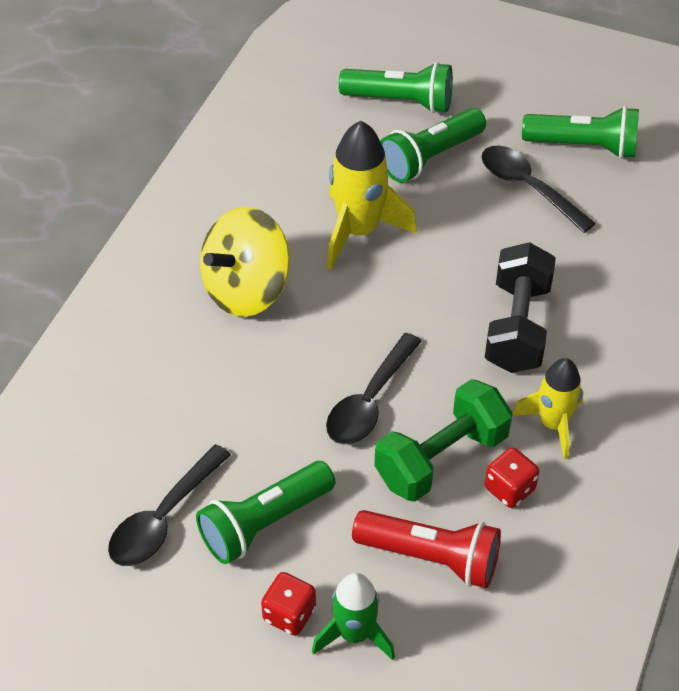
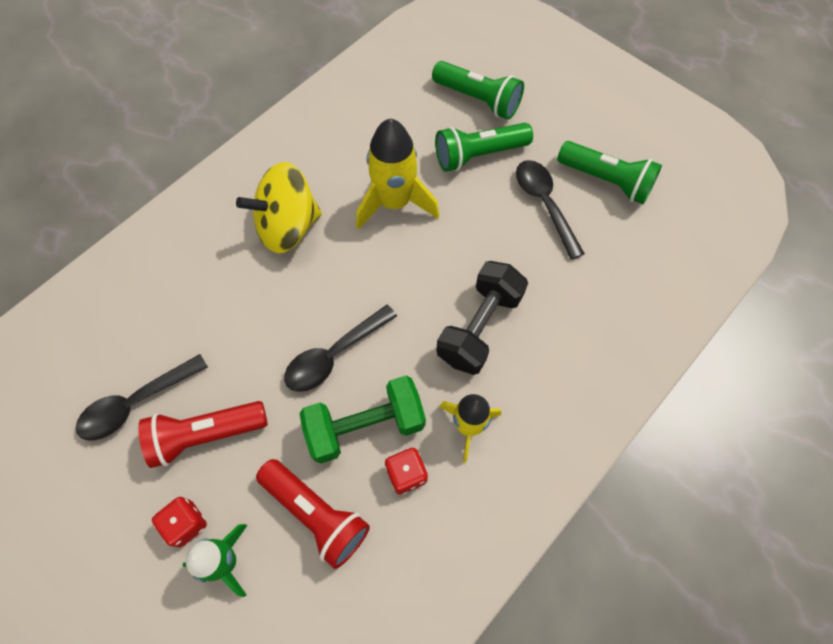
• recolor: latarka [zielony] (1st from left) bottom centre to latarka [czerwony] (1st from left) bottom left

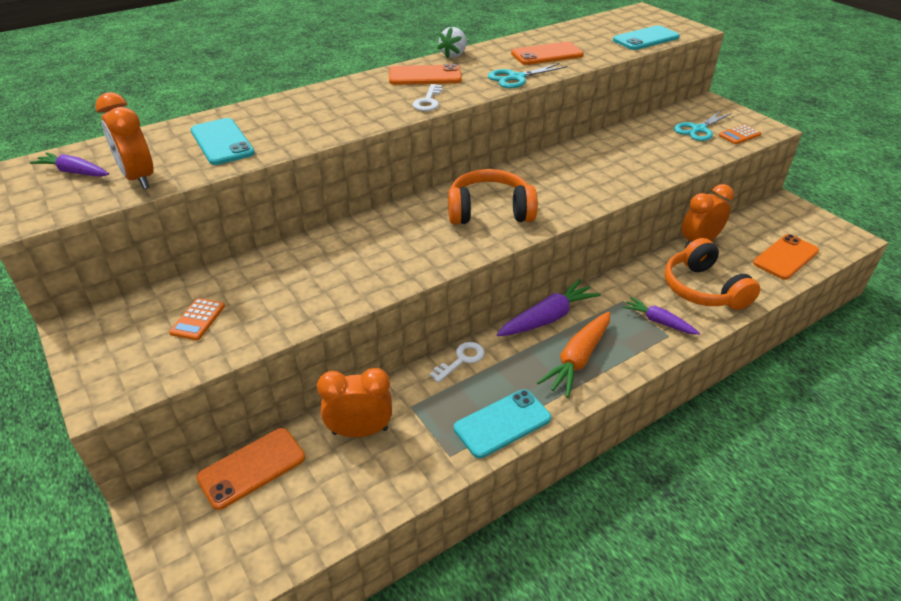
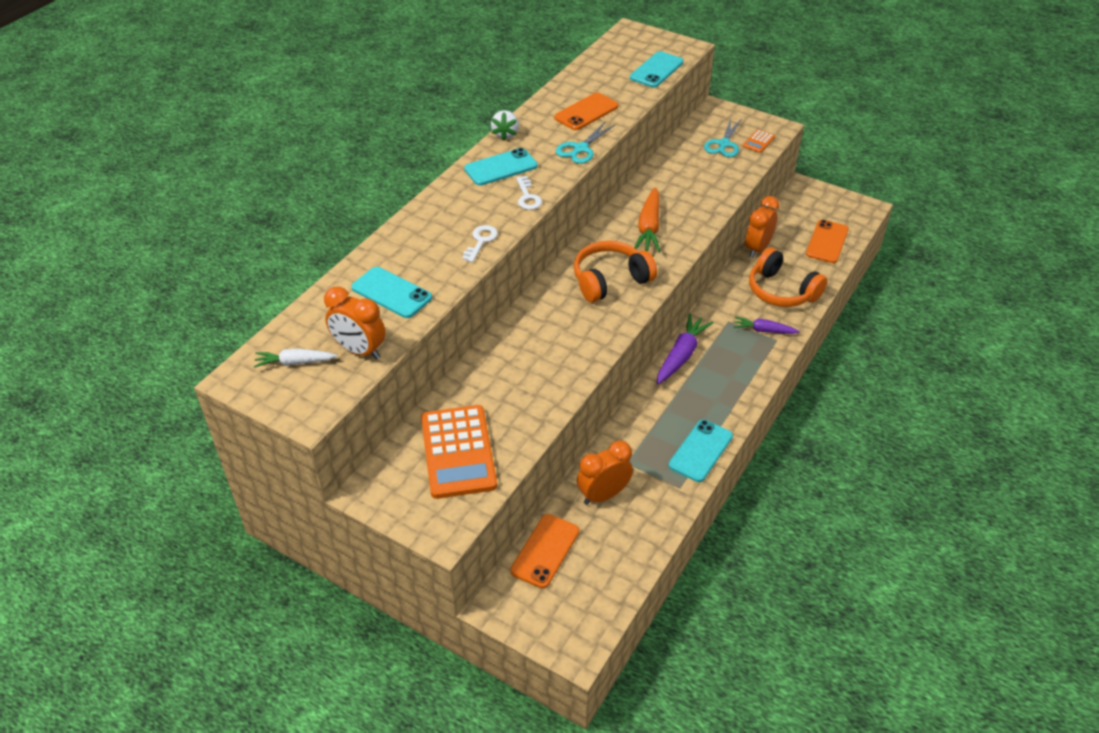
• recolor: marchewka [fioletowy] (1st from left) top left to marchewka [biały] middle left
• resize: kalkulator [pomarańczowy] (1st from left) middle left = centre x2.33
• recolor: telefon [pomarańczowy] (2nd from left) top centre to telefon [turkusowy] (2nd from left) top centre
• move: klucz [biały] (2nd from left in the first image) centre to klucz [biały] (1st from left) top centre
• move: marchewka [pomarańczowy] centre to top centre

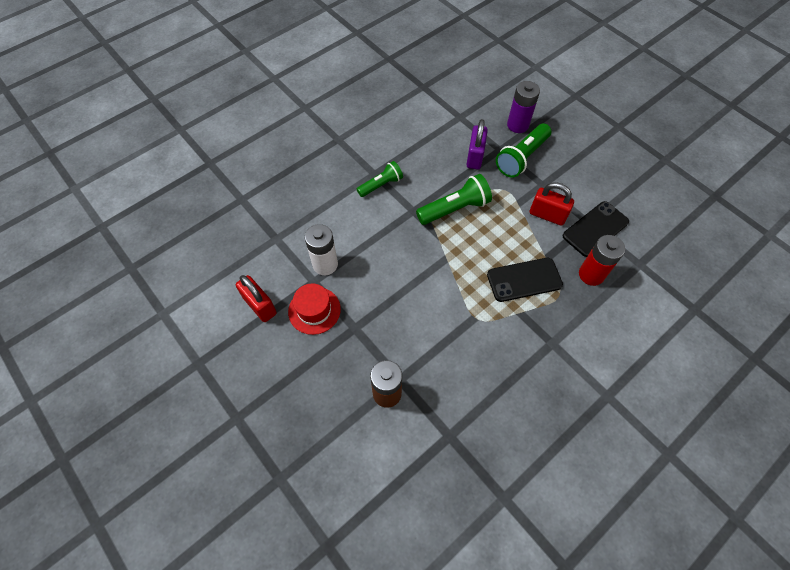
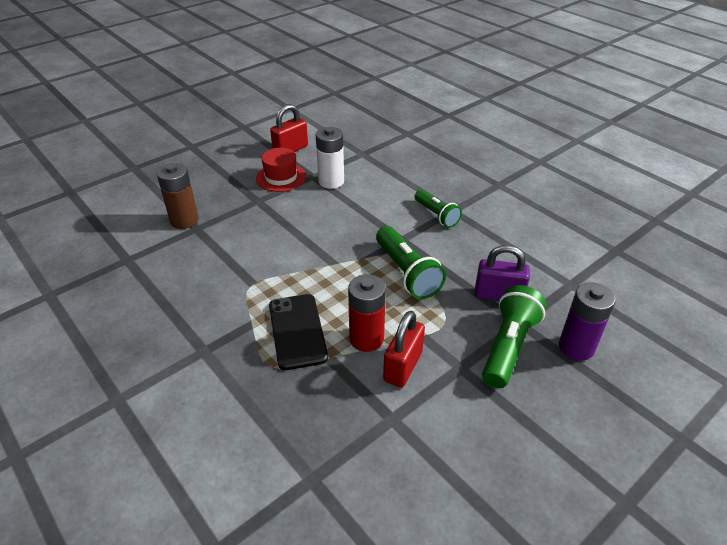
• rotate: latarka [zielony] (3rd from left) top centre = middle right 75 degrees clockwise
• delete: telefon [czarny] (2nd from left) middle right
• move: bateria [czerwony] middle right to centre

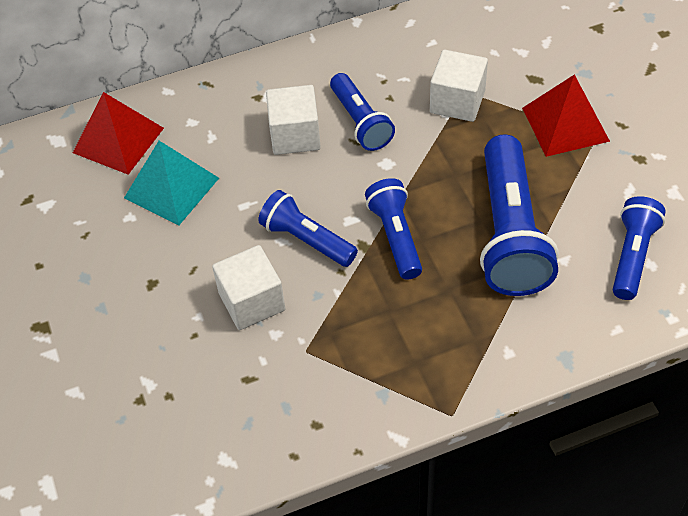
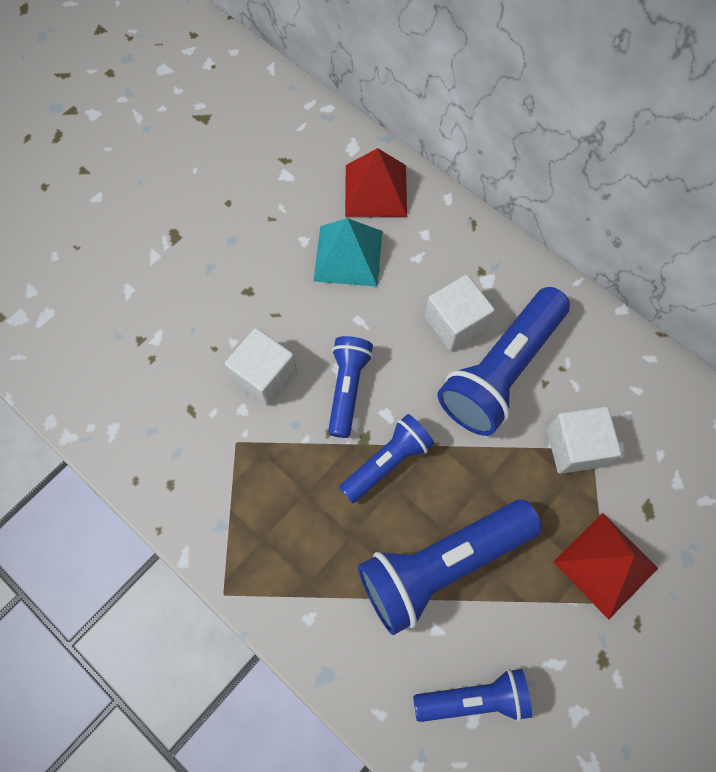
• resize: latarka [niebieski] (2nd from left in the first image) top centre = middle right x1.71

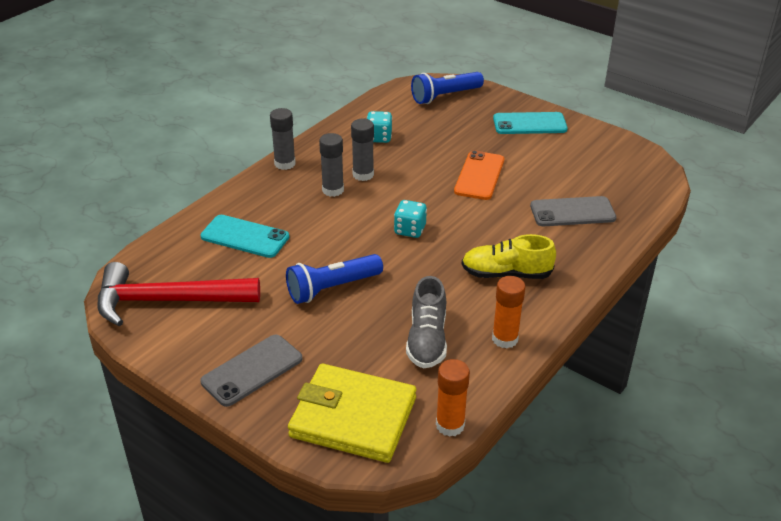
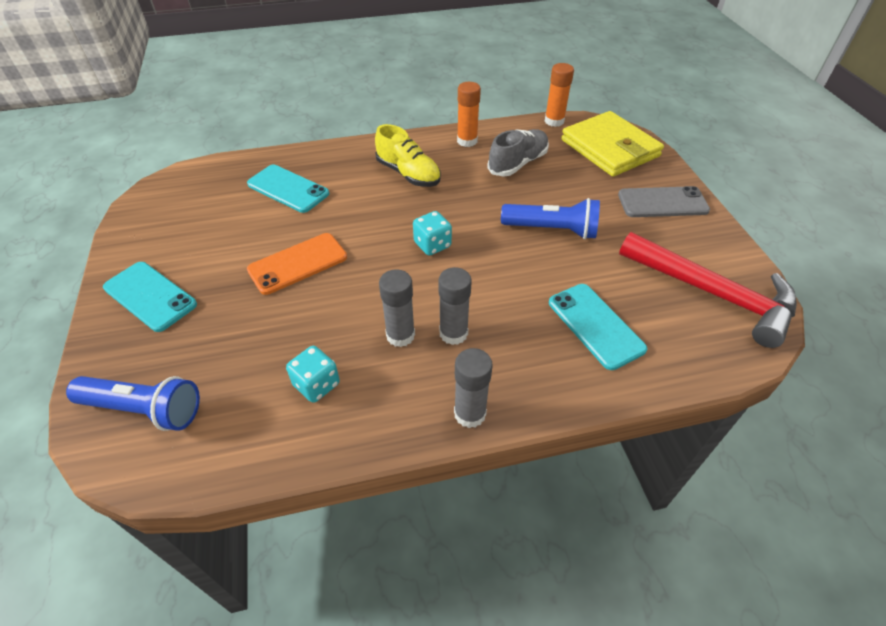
• recolor: telefon [szary] (2nd from left) middle right to telefon [turkusowy] (2nd from left) top left

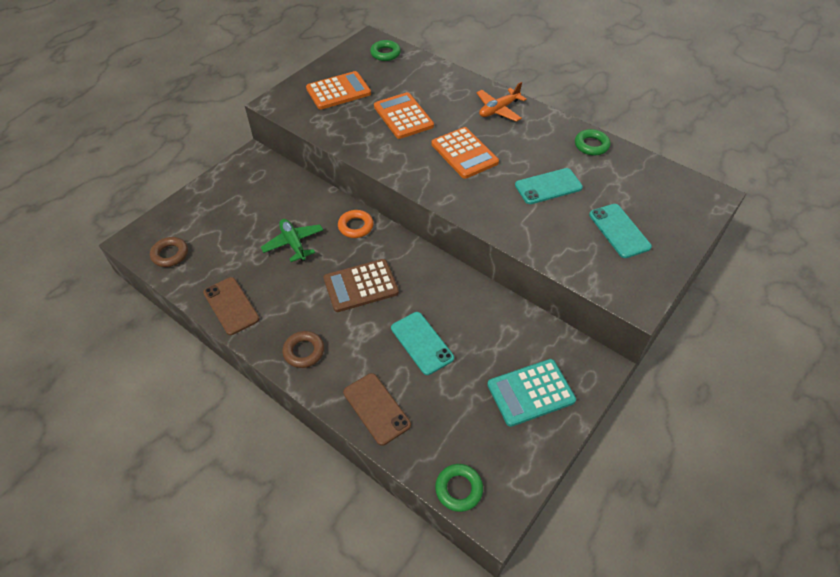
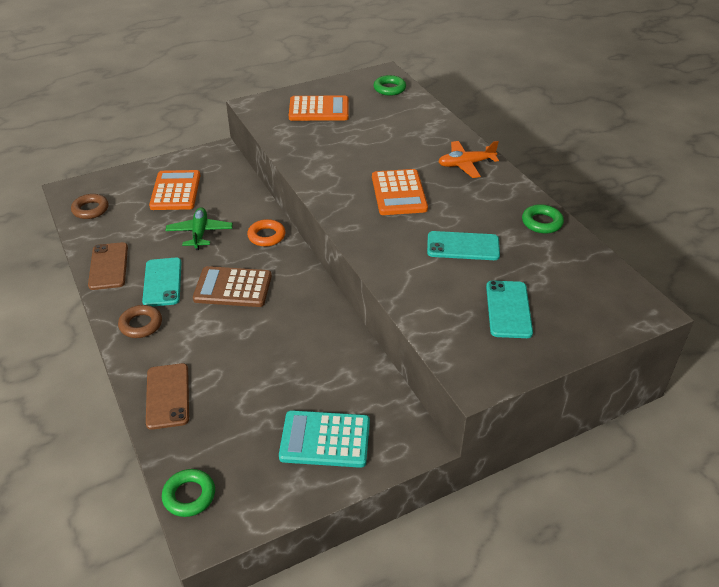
• move: kalkulator [pomarańczowy] (2nd from left in the first image) top centre to kalkulator [pomarańczowy] (1st from left) top left
• move: telefon [turkusowy] (1st from left) centre to middle left

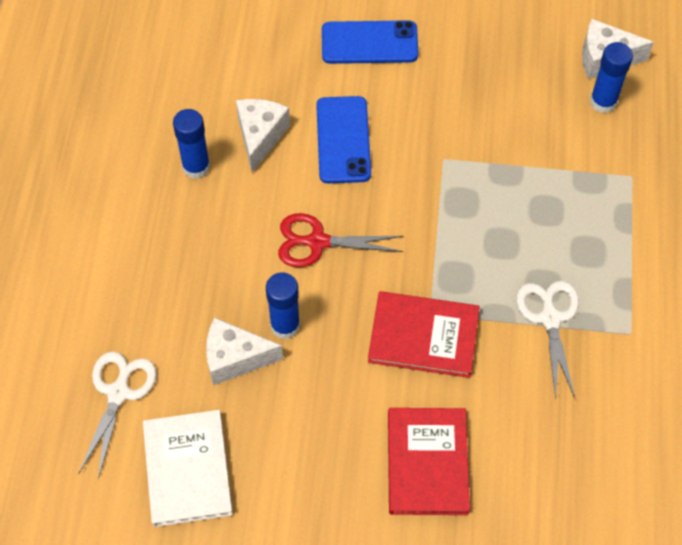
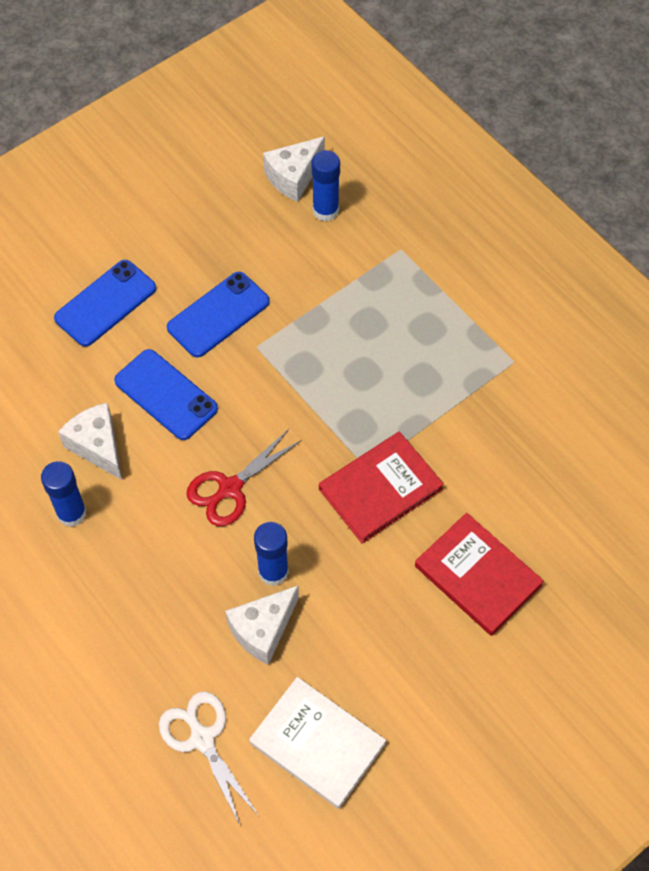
• delete: nożyczki [biały] (2nd from left) middle right
• insert: telefon [niebieski] (3rd from left) centre

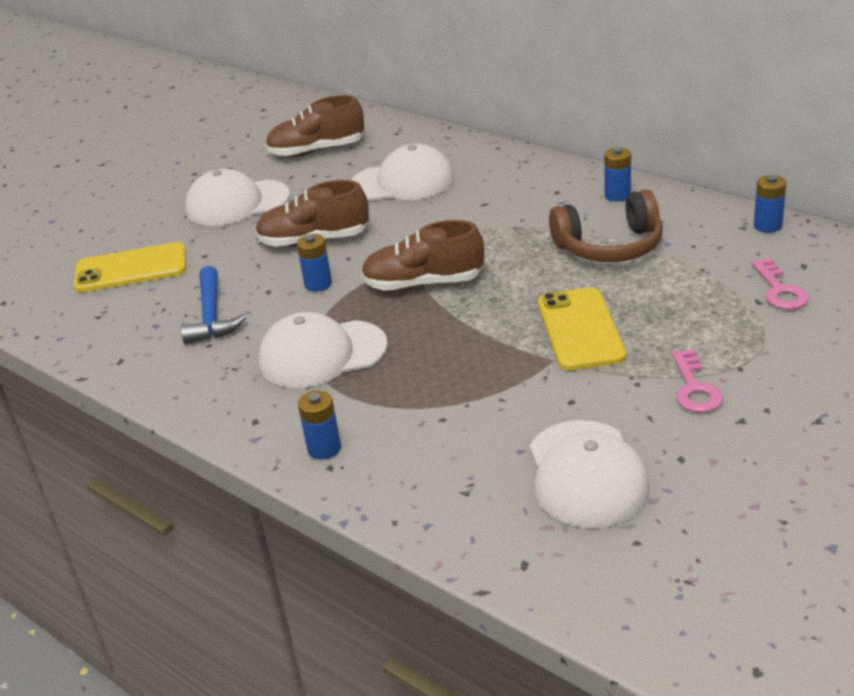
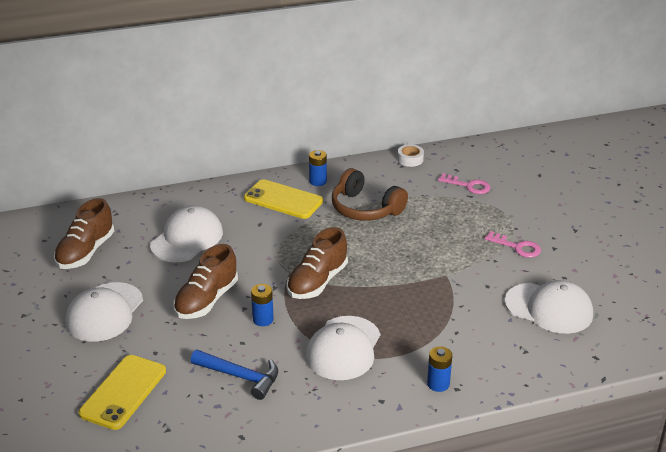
• move: telefon [żółty] (2nd from left) middle right to centre
• rotate: słuchawki [brązowy] top right = centre 105 degrees clockwise
• replace: bateria [niebieski] (4th from left) top right to taśma klejąca [biały] centre

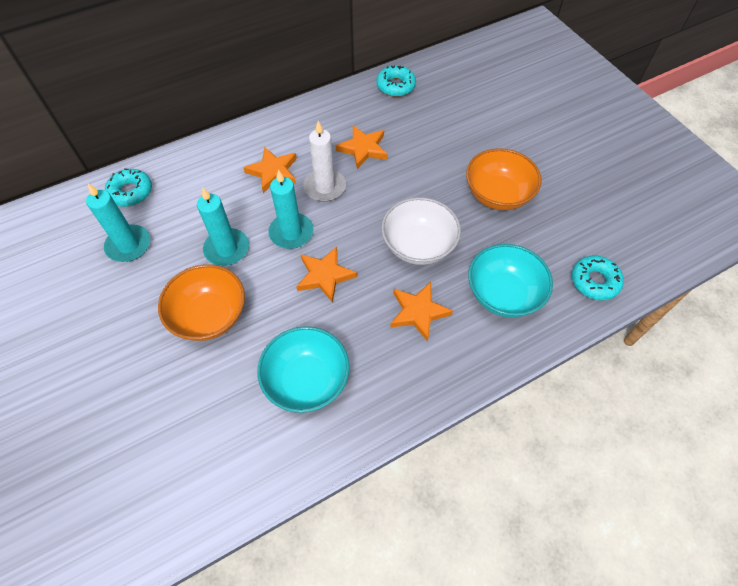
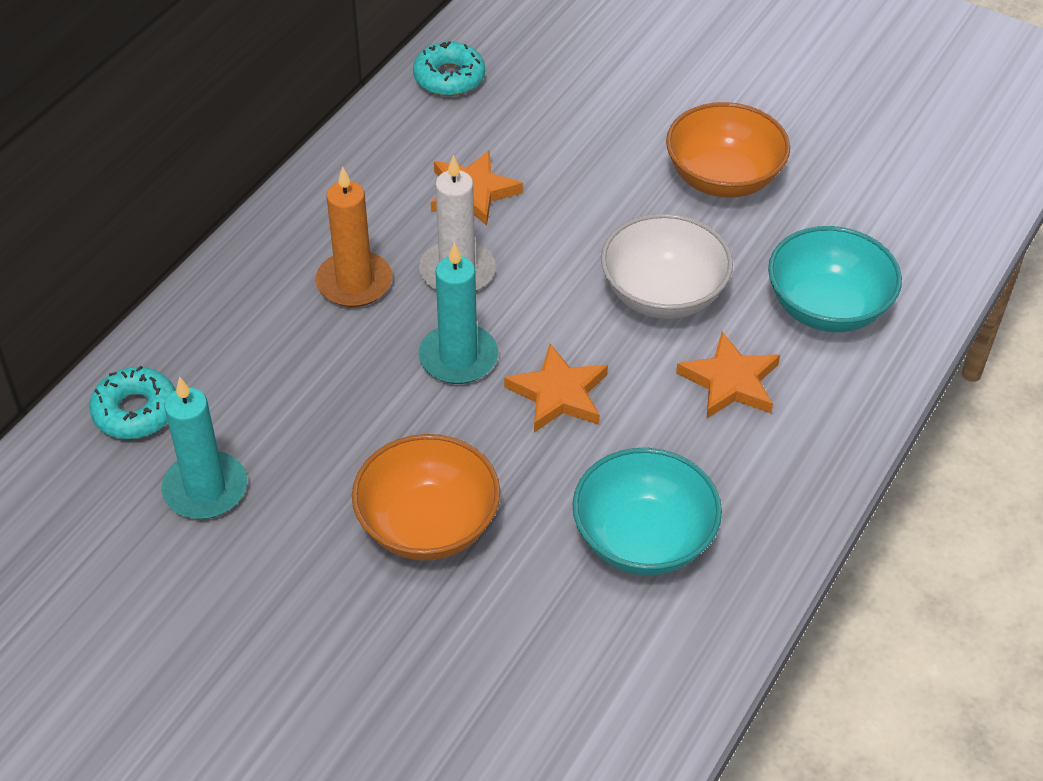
• delete: świeca [turkusowy] (2nd from left) middle left
• replace: gwiazda [pomarańczowy] (1st from left) top centre to świeca [pomarańczowy] top centre
• delete: donut [turkusowy] (3rd from left) middle right

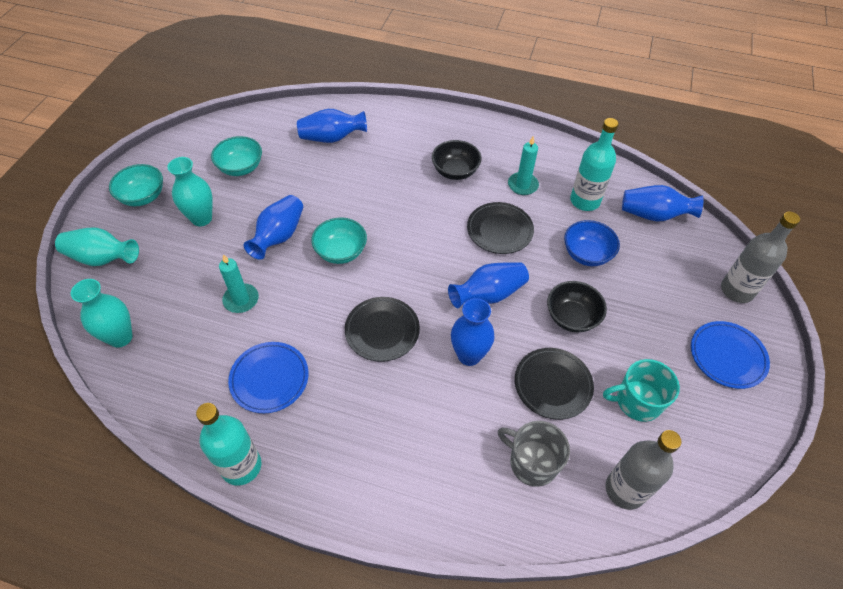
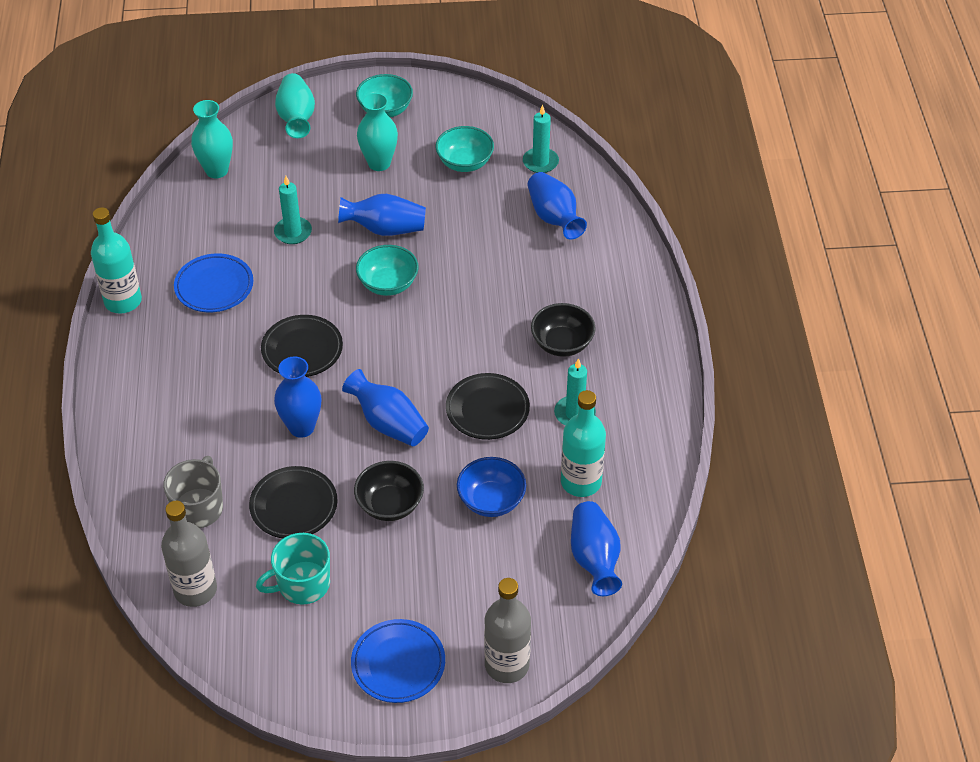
• rotate: kubek [turkusowy] middle right = bottom left 90 degrees counterclockwise
• insert: świeca [turkusowy] (2nd from left) top centre

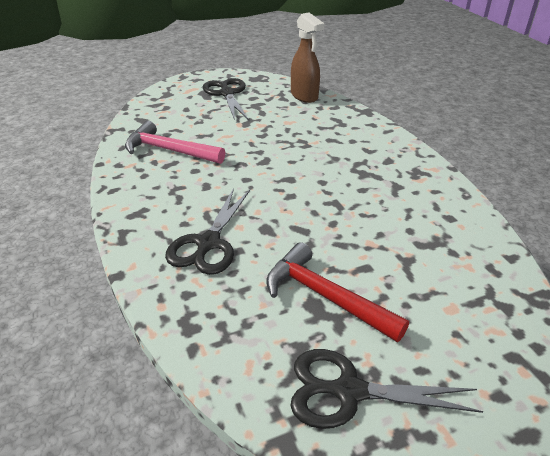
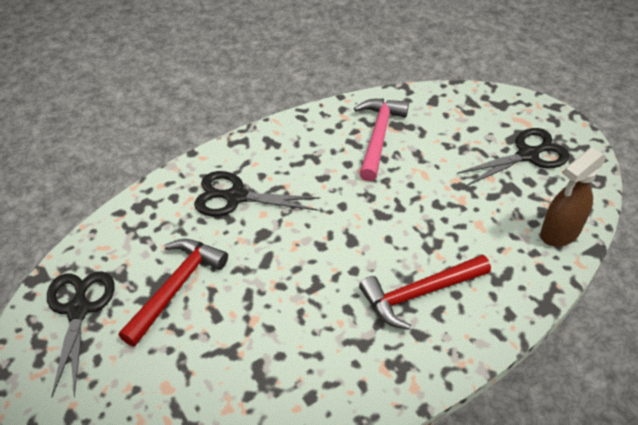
• insert: młotek [czerwony] (2nd from left) bottom centre

